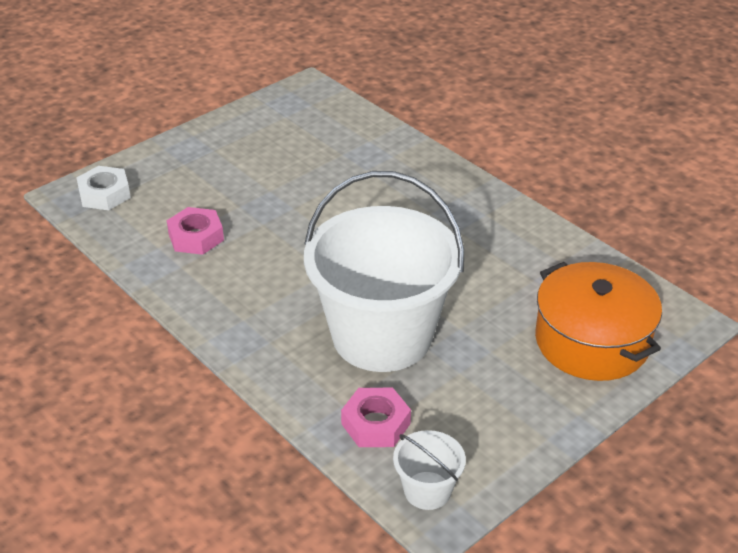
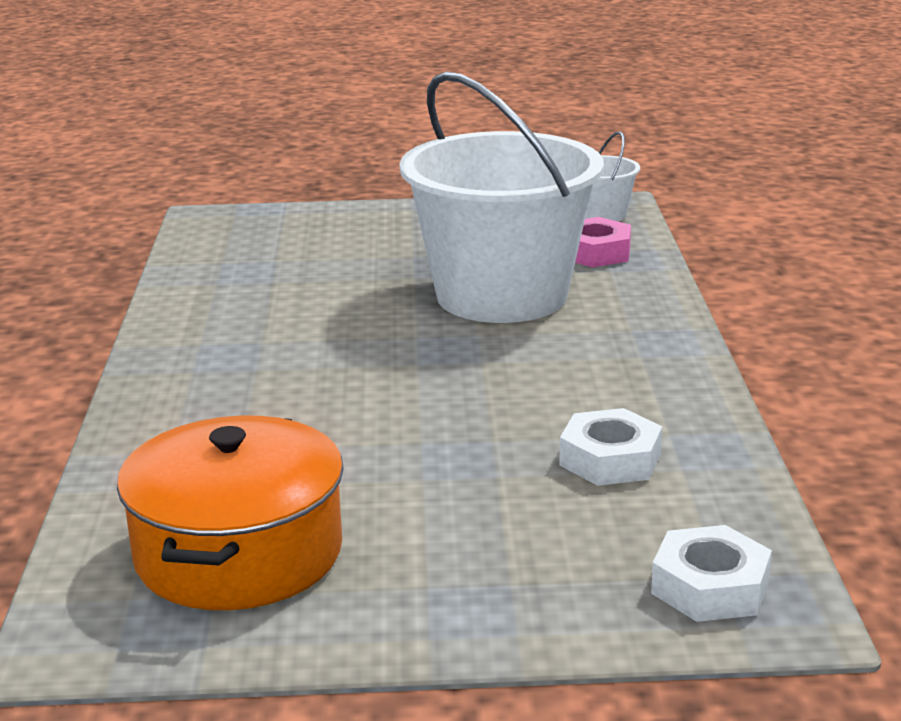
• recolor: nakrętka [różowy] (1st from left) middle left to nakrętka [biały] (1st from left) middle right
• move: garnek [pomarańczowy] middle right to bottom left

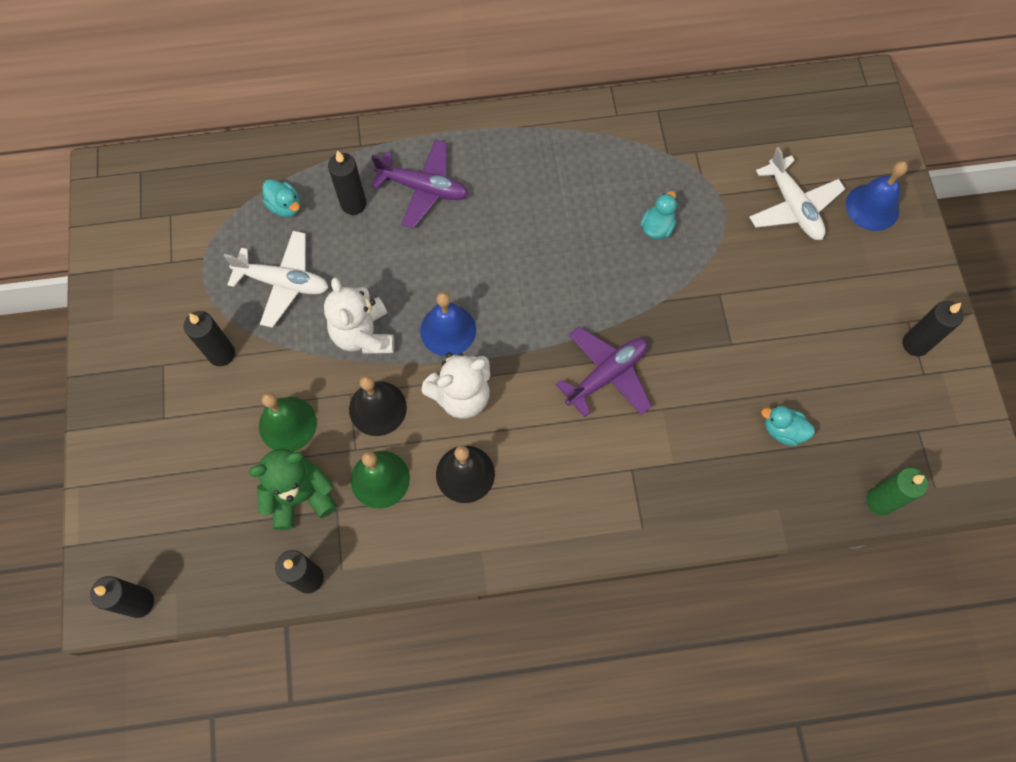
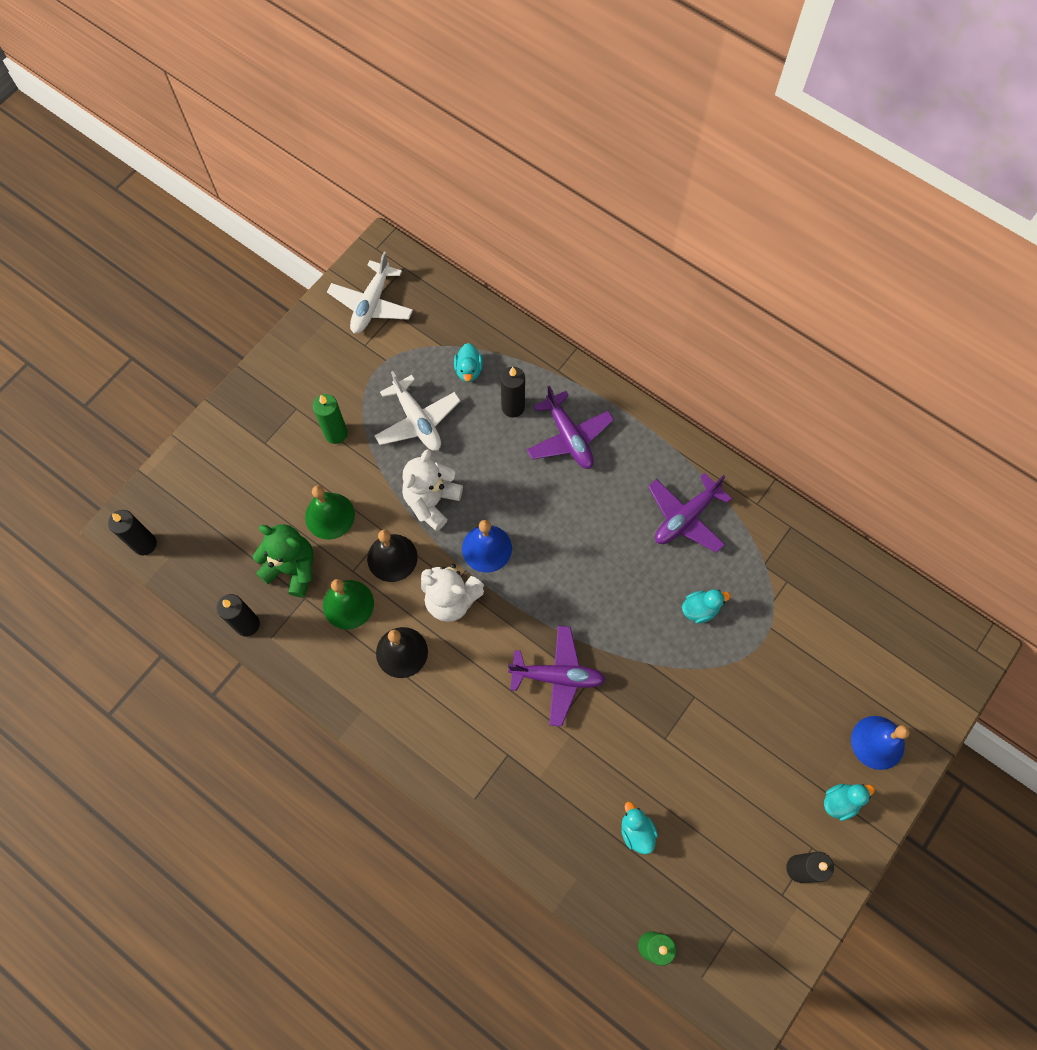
• recolor: świeca [czarny] (2nd from left) middle left to świeca [zielony] (1st from left) middle left
• move: samolot [biały] (2nd from left in the first image) top right to samolot [biały] (1st from left) top centre
• insert: samolot [fioletowy] (3rd from left) centre
• insert: kaczka [turkusowy] (4th from left) bottom right

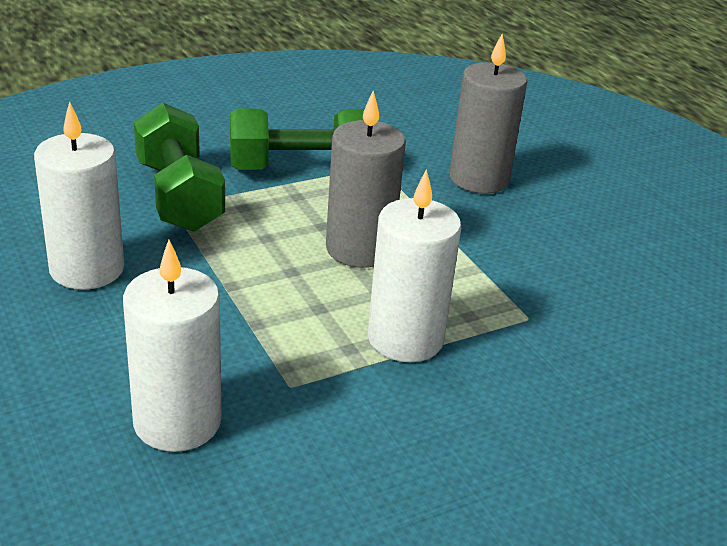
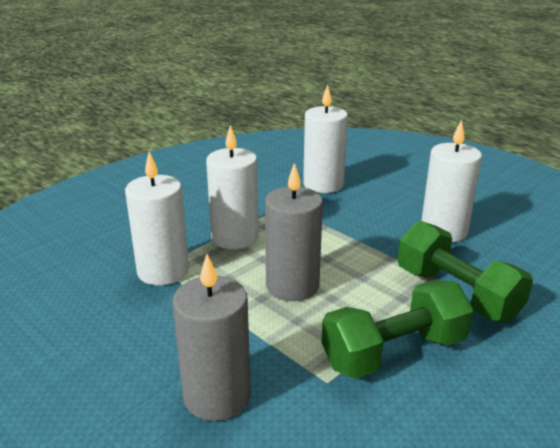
• insert: świeca [biały] (1st from left) middle left

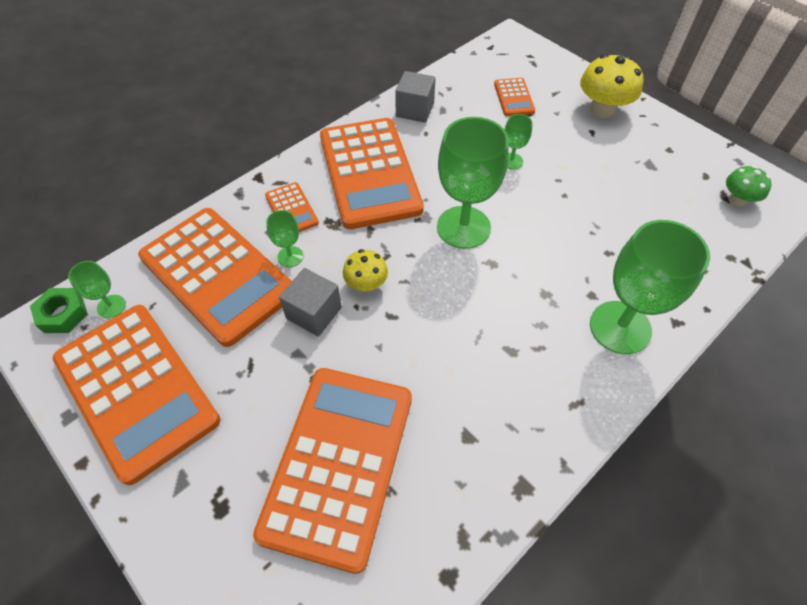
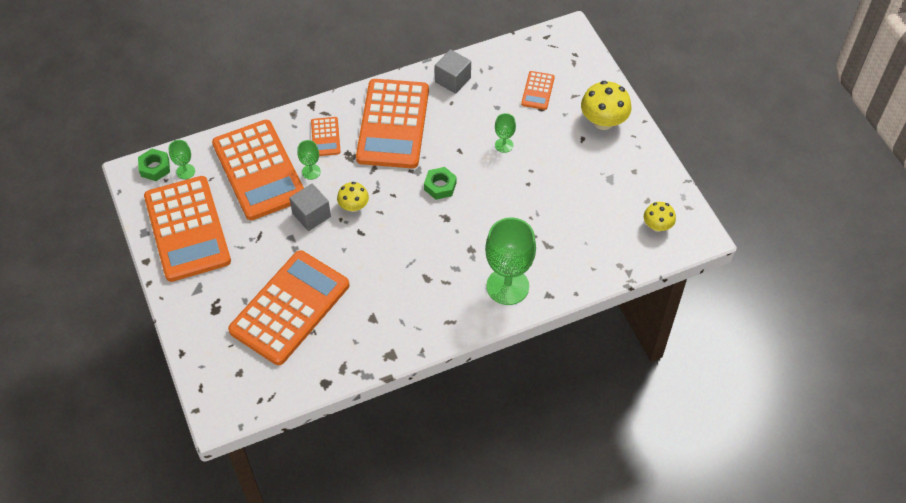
• replace: kielich [zielony] (3rd from left) top centre to nakrętka [zielony] (2nd from left) centre
• recolor: grzyb [zielony] top right to grzyb [żółty] (3rd from left) middle right

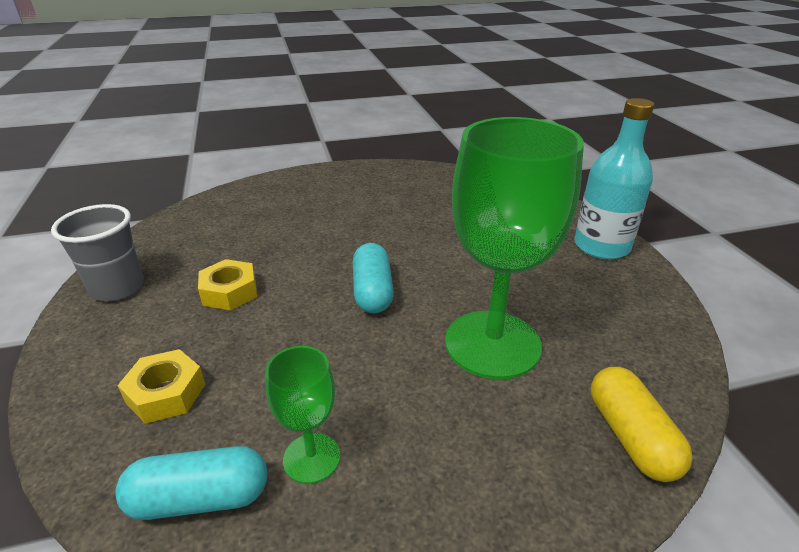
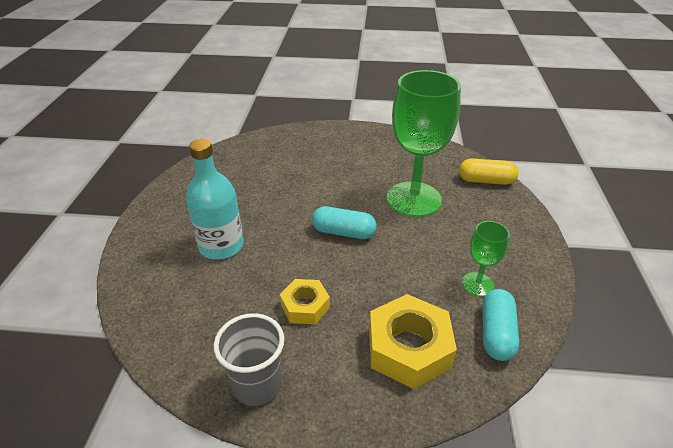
• resize: nakrętka [żółty] (1st from left in the first image) bottom left = bottom centre x1.68
• move: butelka [turkusowy] top right to middle left

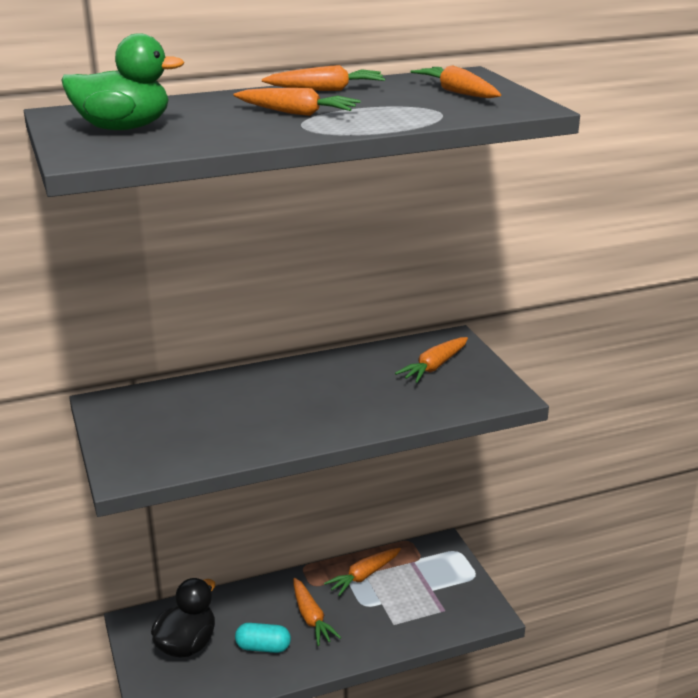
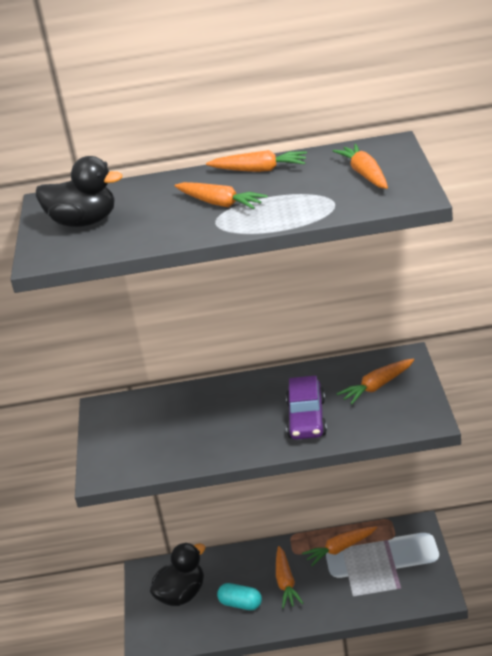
• recolor: kaczka [zielony] top left to kaczka [czarny] (1st from left) top left
• insert: samochód [fioletowy] centre

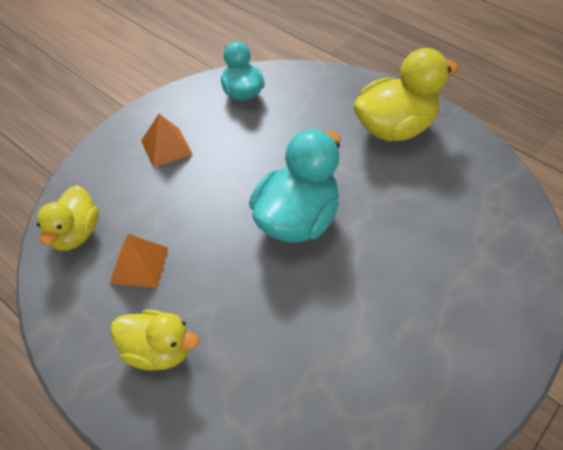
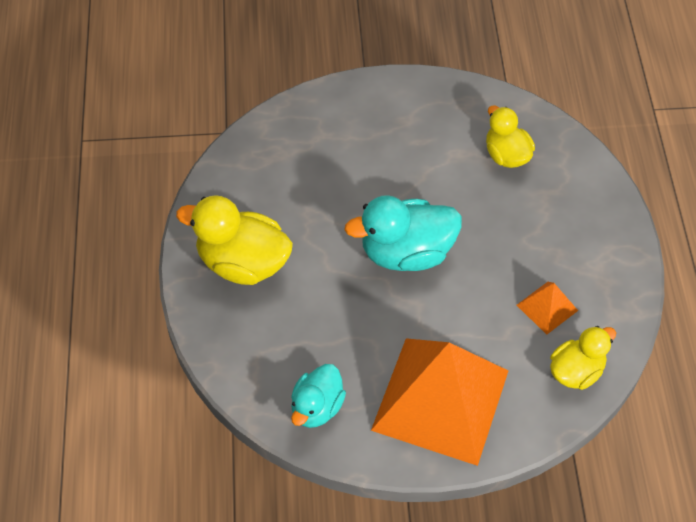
• move: kaczka [żółty] (2nd from left) bottom left to top right
• resize: piramida [pomarańczowy] (2nd from left in the first image) top left = bottom centre x2.40

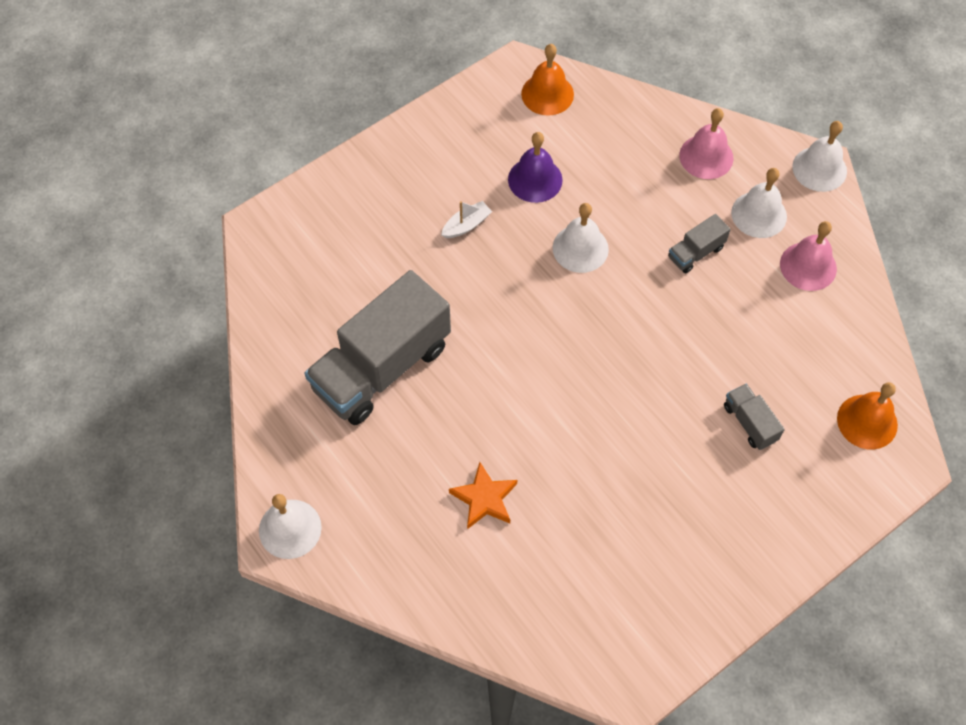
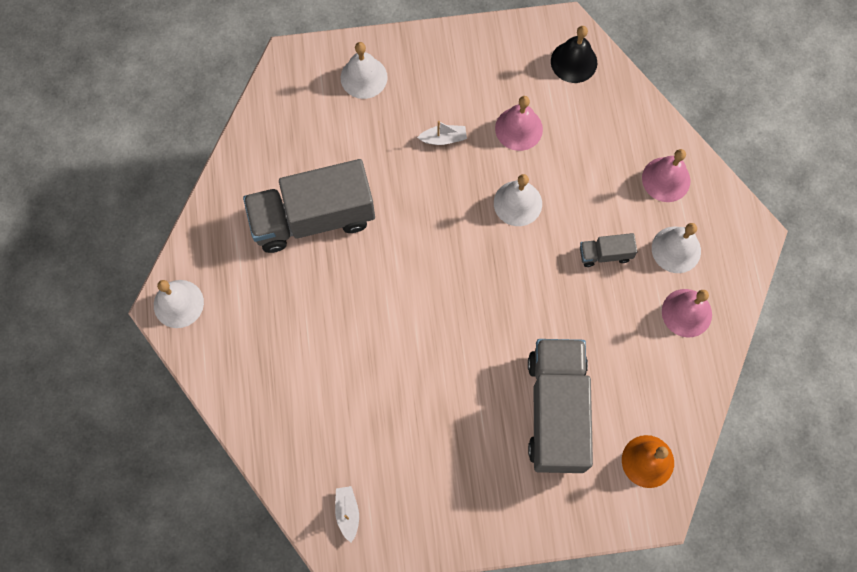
• delete: gwiazda [pomarańczowy] bottom centre
• recolor: dzwonek [fioletowy] top centre to dzwonek [różowy] (1st from left) top centre
• recolor: dzwonek [pomarańczowy] (1st from left) top centre to dzwonek [czarny] top right
• resize: ciężarówka [szary] (3rd from left in the first image) middle right = bottom centre x2.32
• move: dzwonek [biały] (4th from left in the first image) top right to dzwonek [biały] (2nd from left) top centre
• insert: łódka [biały] (1st from left) bottom centre

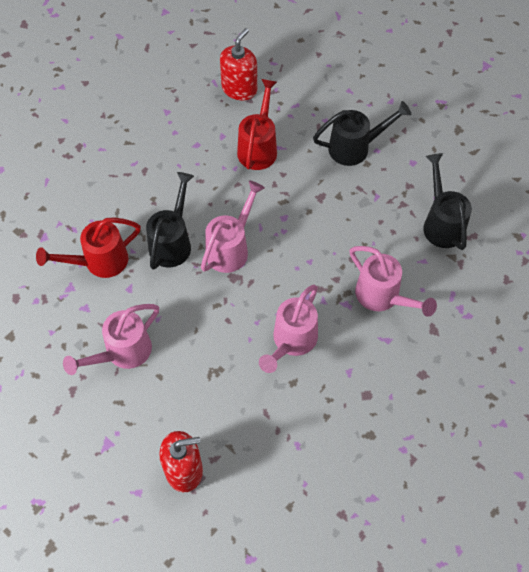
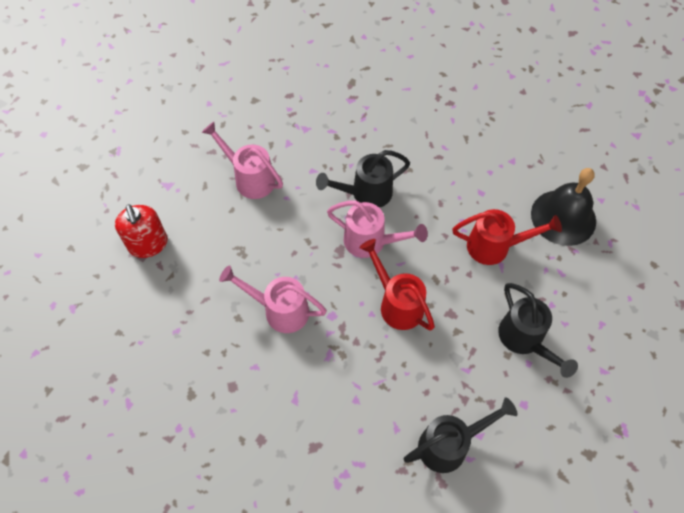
• move: konewka [czerwony] (1st from left) middle left to centre
• rotate: konewka [czarny] (1st from left) middle left = centre 150 degrees clockwise
• replace: dozownik mydła [czerwony] (2nd from left) top centre to dzwonek [czarny] middle right
• delete: konewka [różowy] (4th from left) middle right

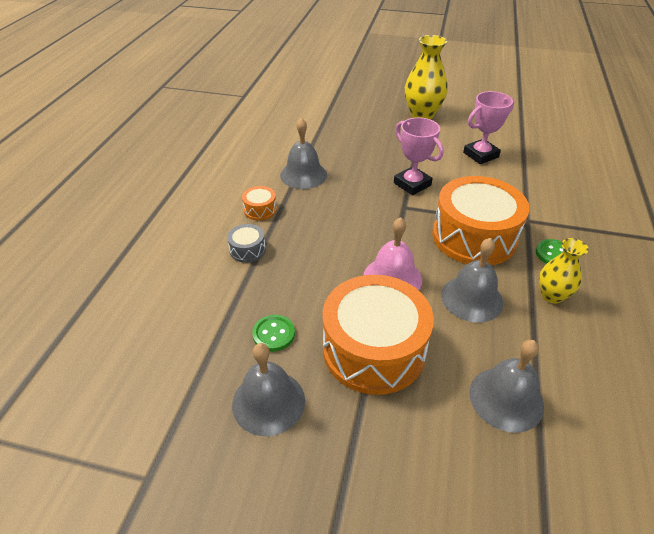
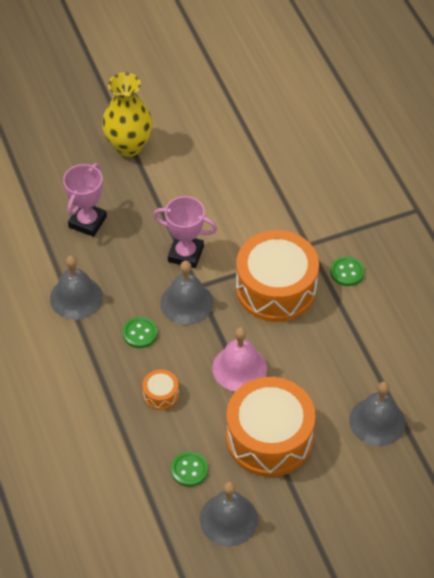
• delete: bęben [szary] centre
• move: bęben [pomarańczowy] (1st from left) centre to bottom centre
• move: dzwonek [szary] (3rd from left in the first image) middle right to dzwonek [szary] (2nd from left) centre
• move: puchar [różowy] (2nd from left in the first image) top right to puchar [różowy] (1st from left) middle left
• delete: wazon [żółty] (2nd from left) middle right
• insert: guzik [zielony] (1st from left) middle left

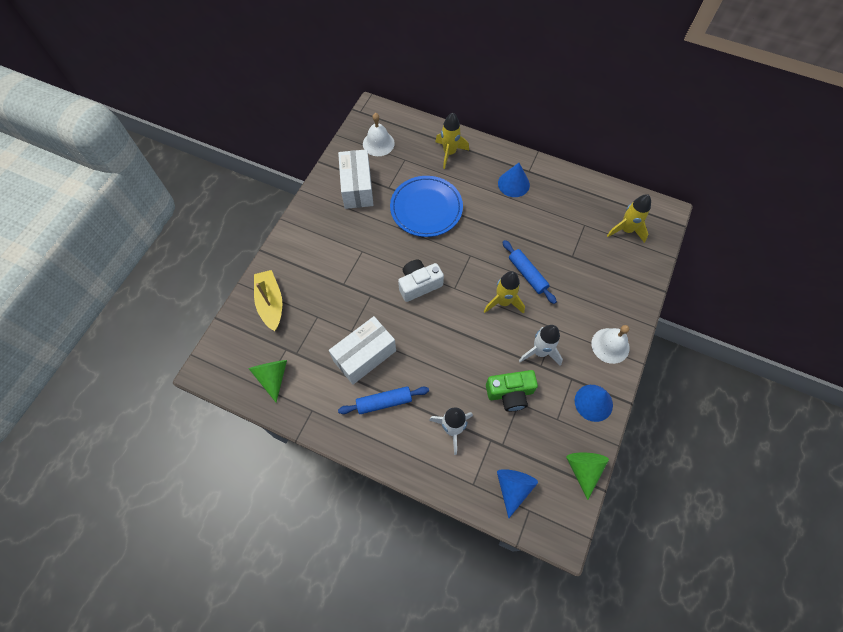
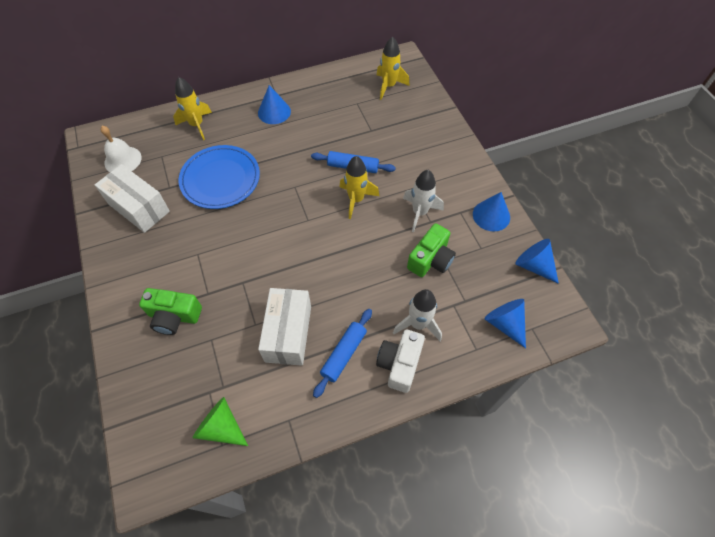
• delete: łódka [żółty] middle left
• move: aparat fotograficzny [biały] centre to bottom centre
• recolor: stożek [zielony] (2nd from left) bottom right to stożek [niebieski] (4th from left) middle right
• delete: dzwonek [biały] (2nd from left) middle right
• insert: aparat fotograficzny [zielony] (1st from left) middle left

